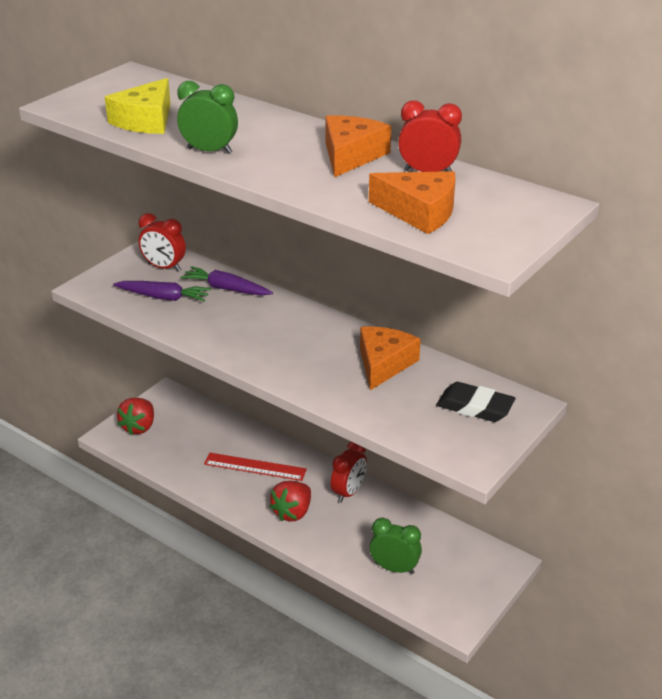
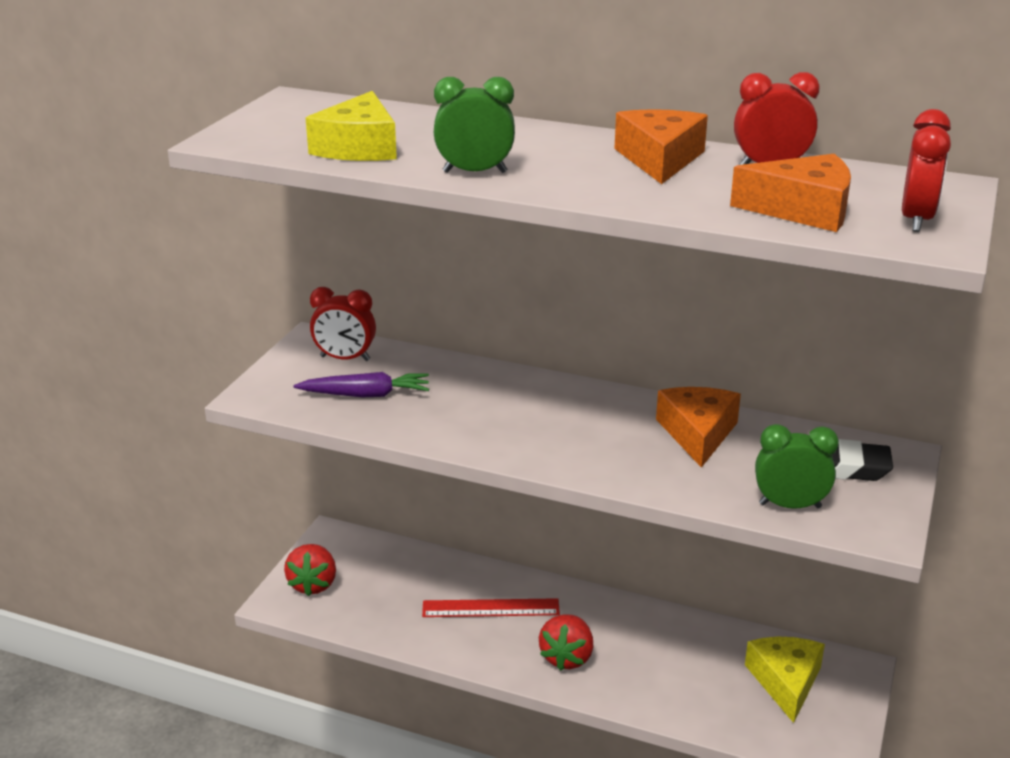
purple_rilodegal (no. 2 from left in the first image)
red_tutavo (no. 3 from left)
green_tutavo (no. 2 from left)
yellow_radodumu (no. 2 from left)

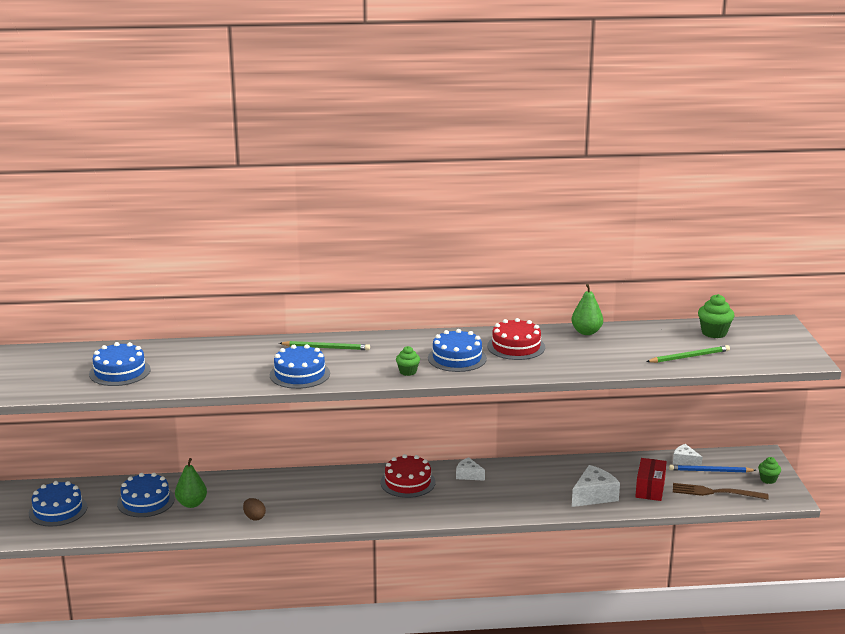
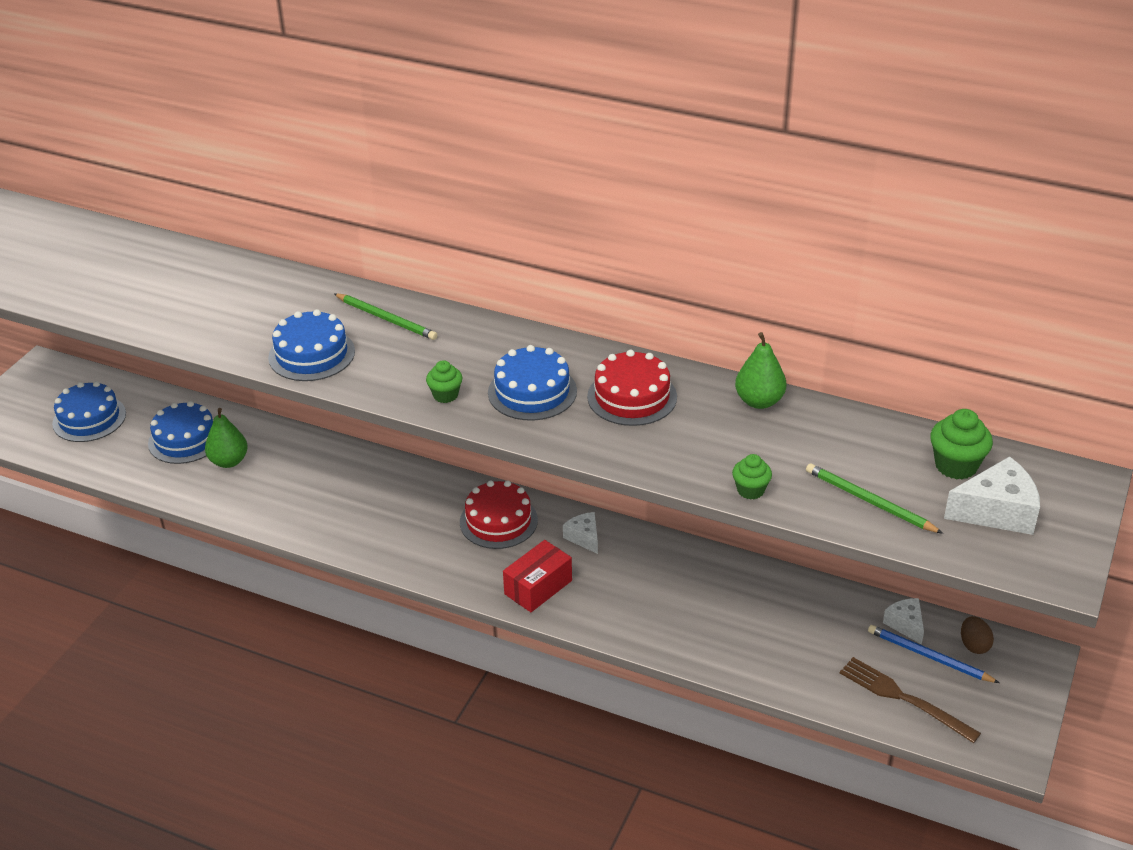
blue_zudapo (no. 2 from left in the first image)
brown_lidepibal
white_radodumu (no. 3 from left)
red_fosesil
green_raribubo (no. 2 from left)
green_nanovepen (no. 2 from left)

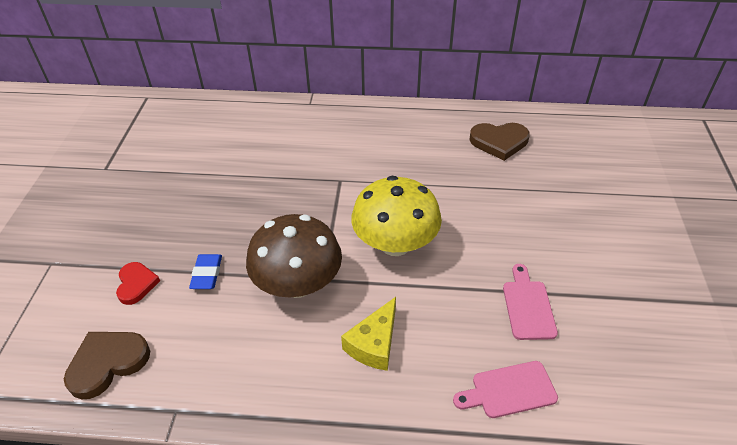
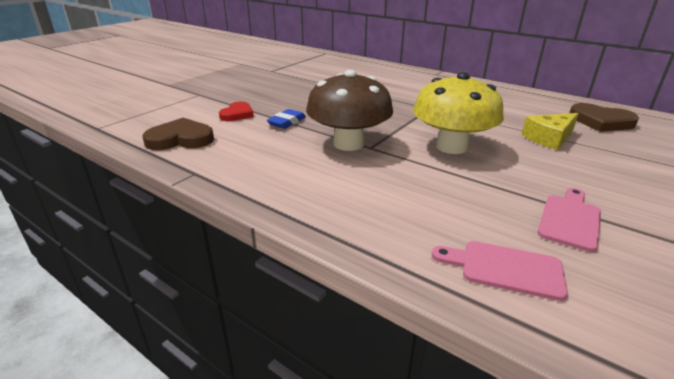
yellow_radodumu

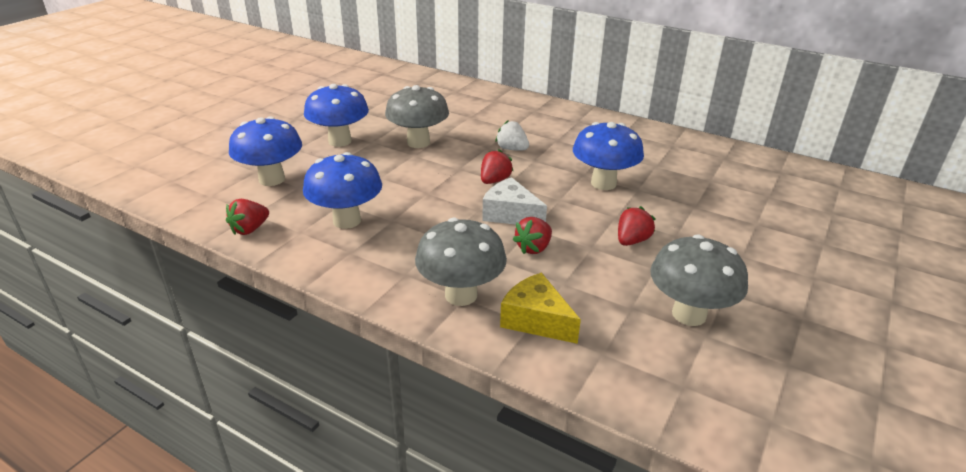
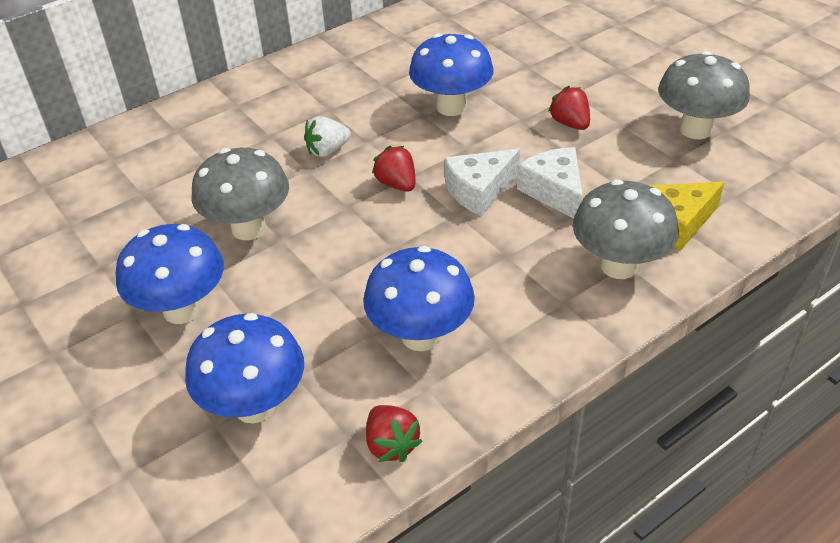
white_radodumu (no. 2 from left)

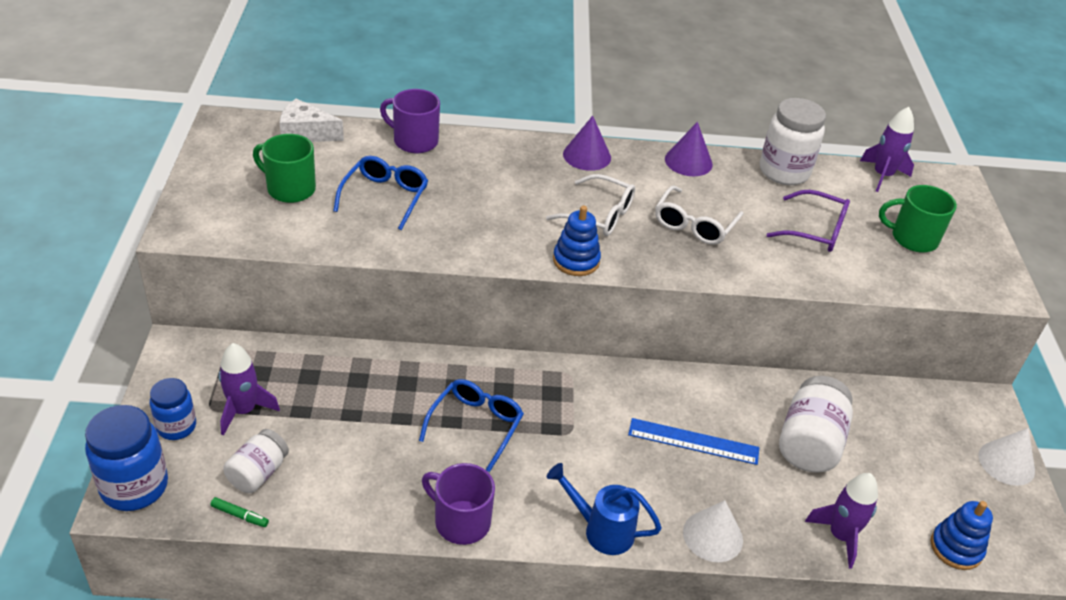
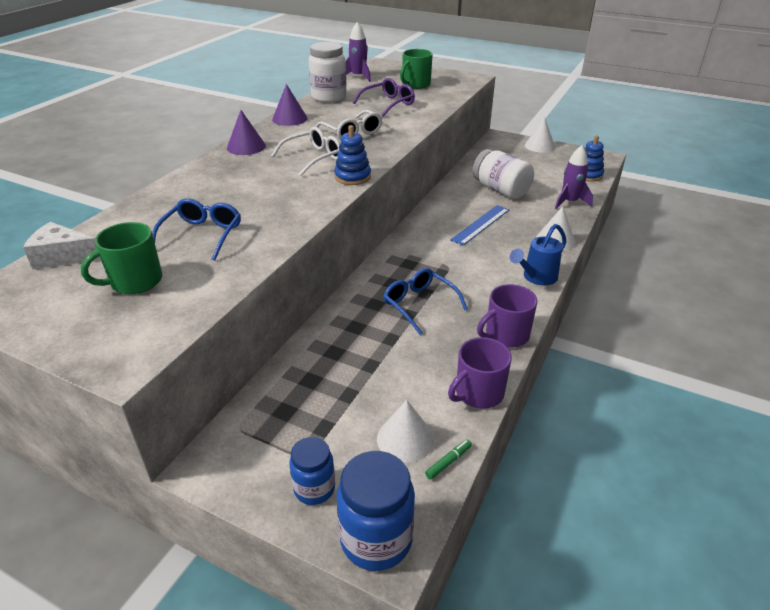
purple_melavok (no. 1 from left in the first image)
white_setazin (no. 1 from left)
white_radodumu
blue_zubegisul (no. 1 from left)
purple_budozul (no. 1 from left)

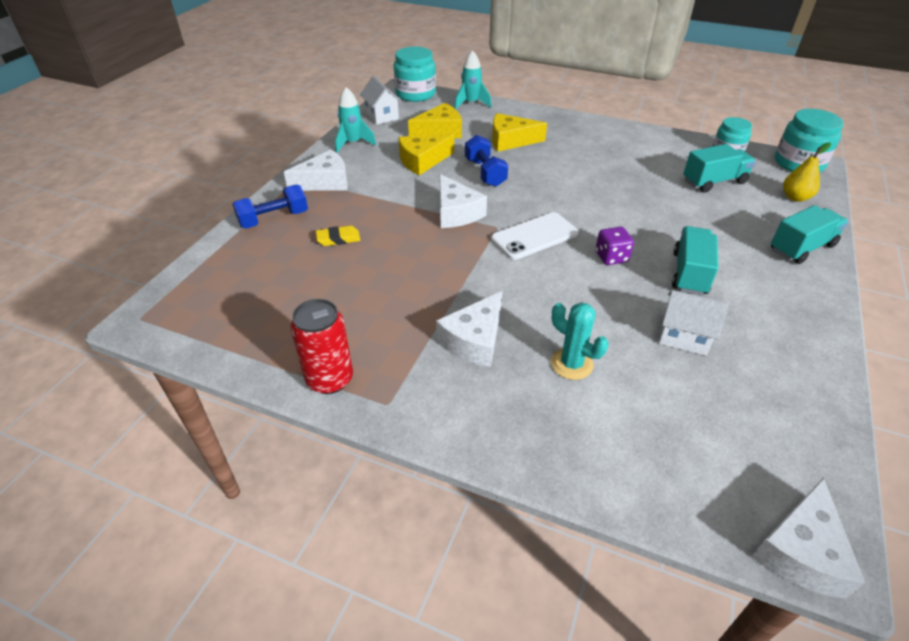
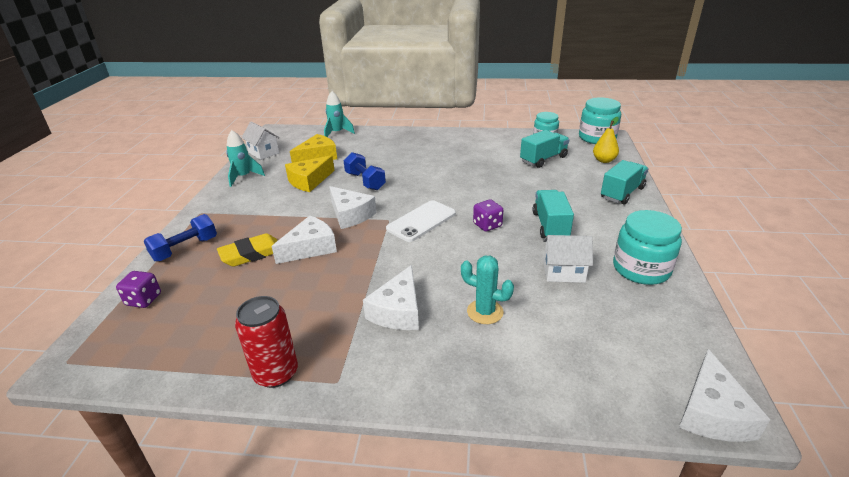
white_radodumu (no. 1 from left)
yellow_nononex
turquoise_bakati (no. 3 from left)
yellow_radodumu (no. 3 from left in the first image)
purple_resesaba (no. 1 from left)

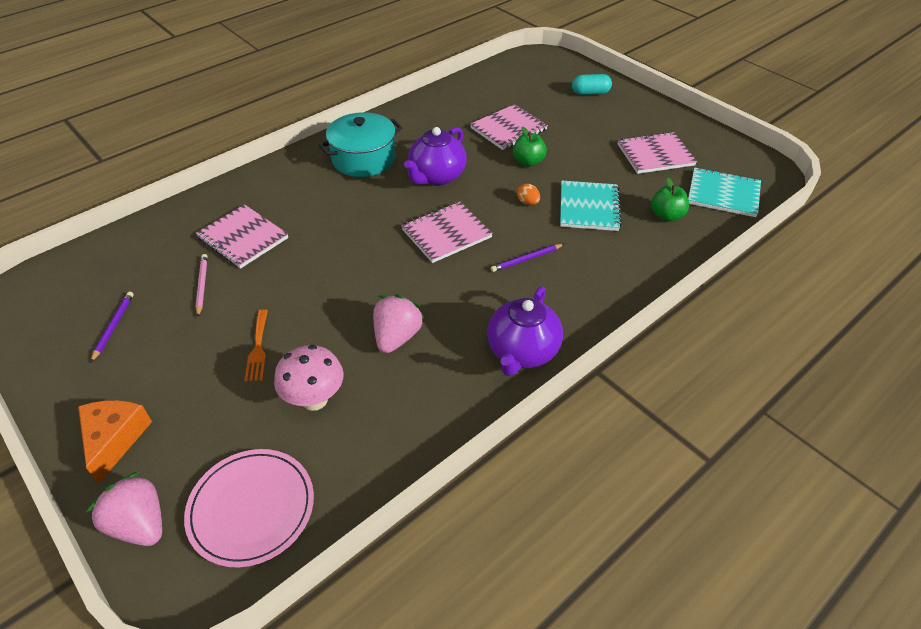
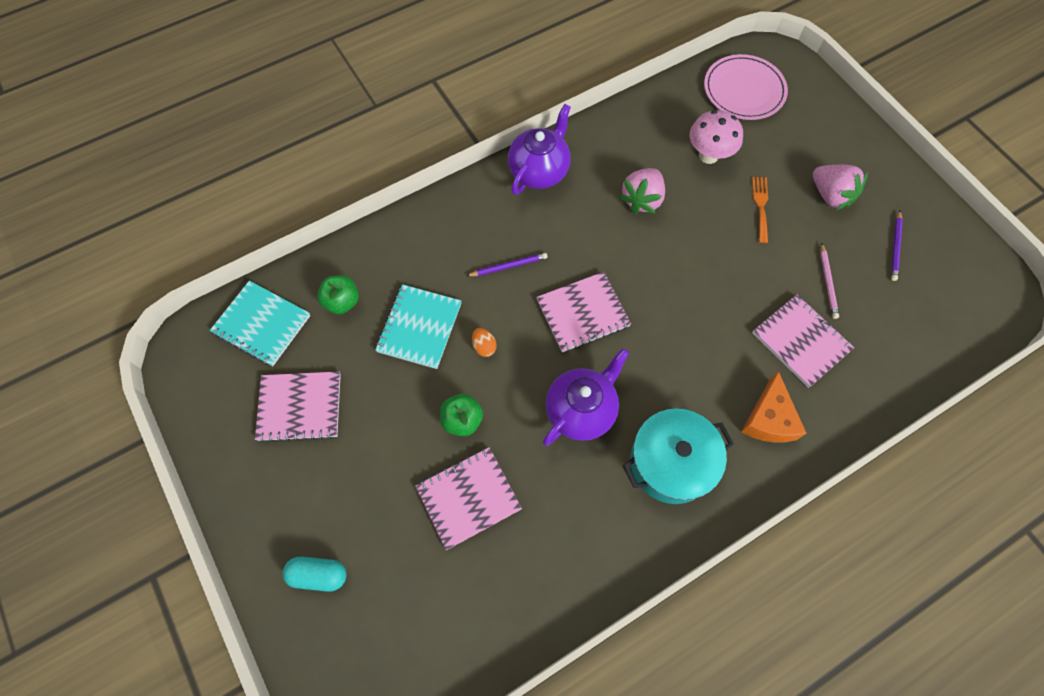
orange_radodumu
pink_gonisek (no. 2 from left)

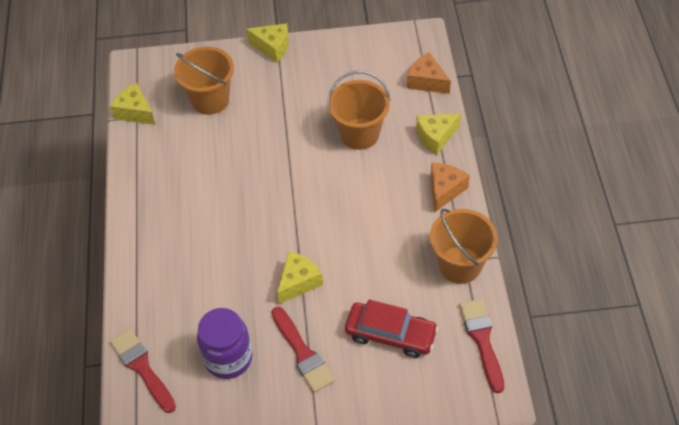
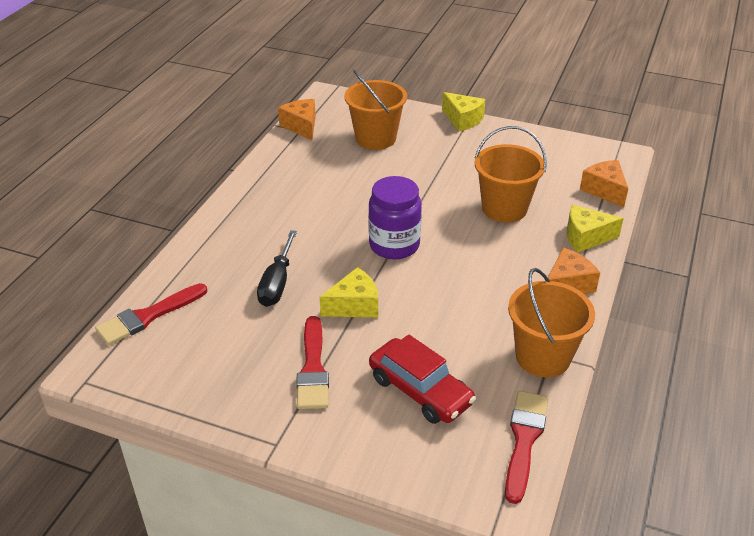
orange_radodumu (no. 1 from left)
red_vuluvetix (no. 1 from left)
purple_bakati
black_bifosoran

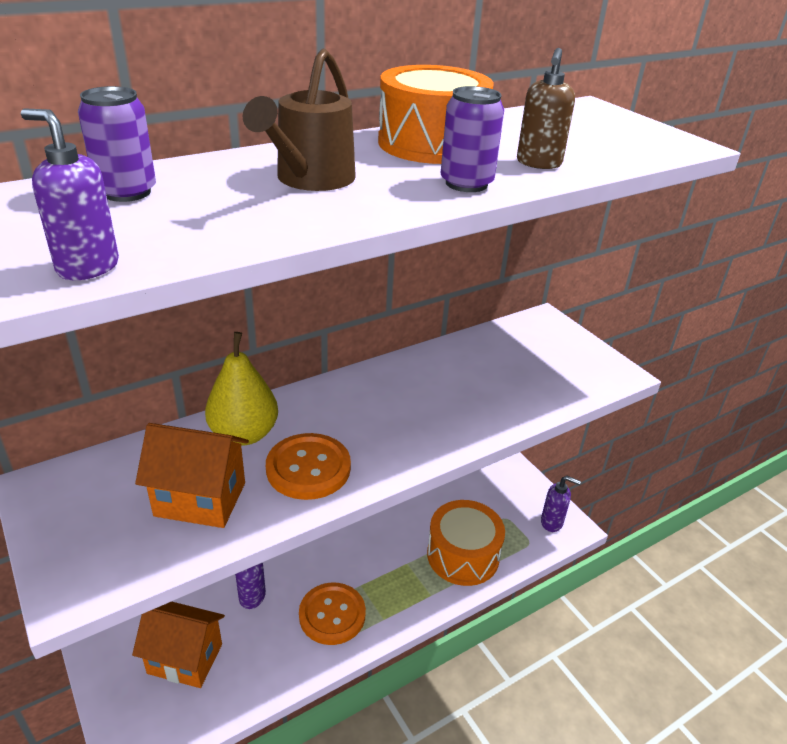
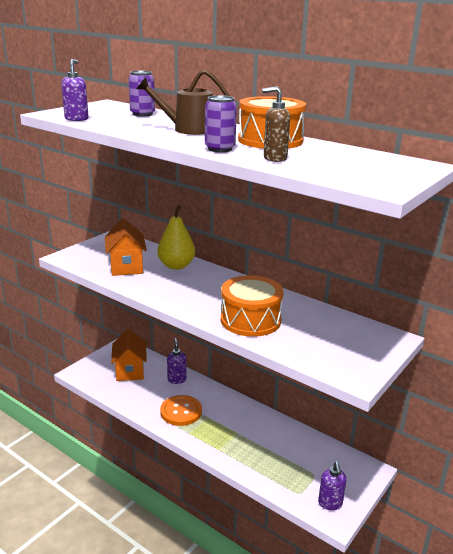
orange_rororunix (no. 1 from left in the first image)
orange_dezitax (no. 1 from left)

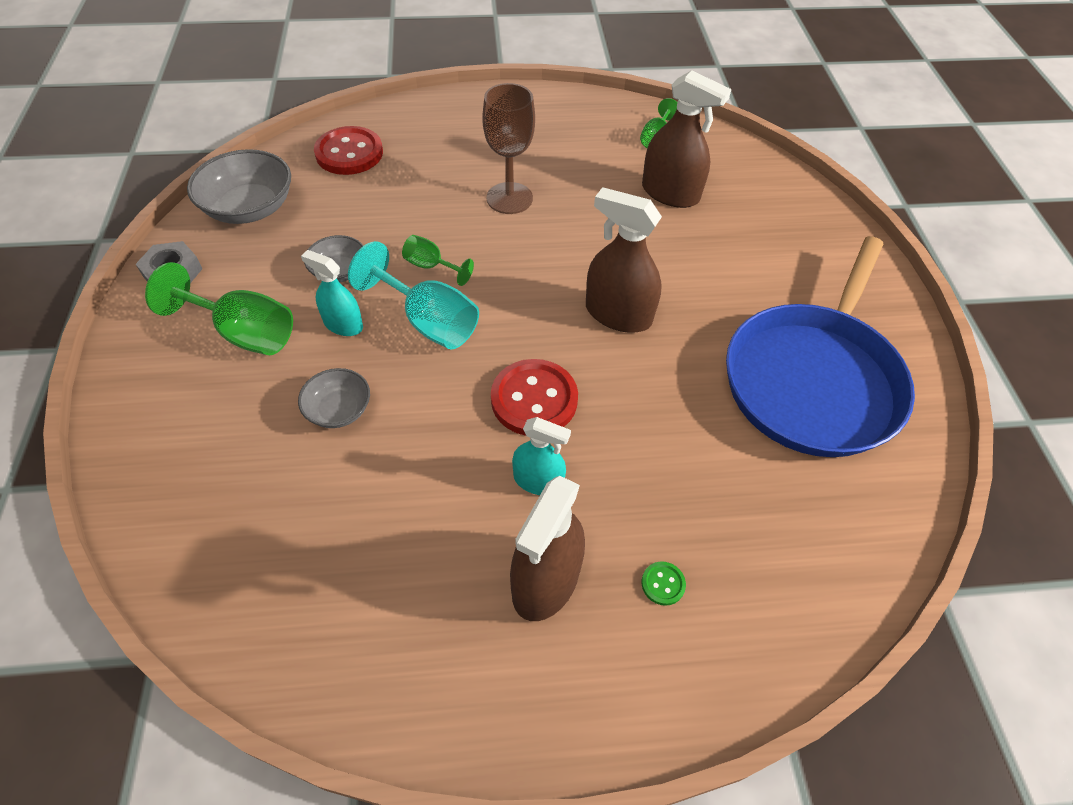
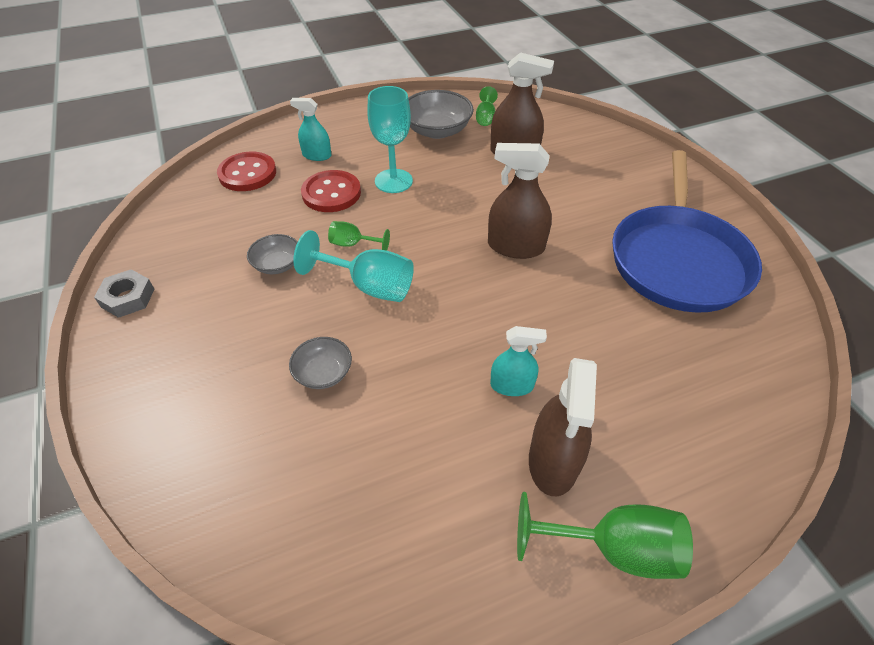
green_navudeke (no. 3 from left)
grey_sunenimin (no. 3 from left)
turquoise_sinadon (no. 1 from left)
turquoise_navudeke (no. 2 from left)
red_rororunix (no. 2 from left)
green_rororunix

